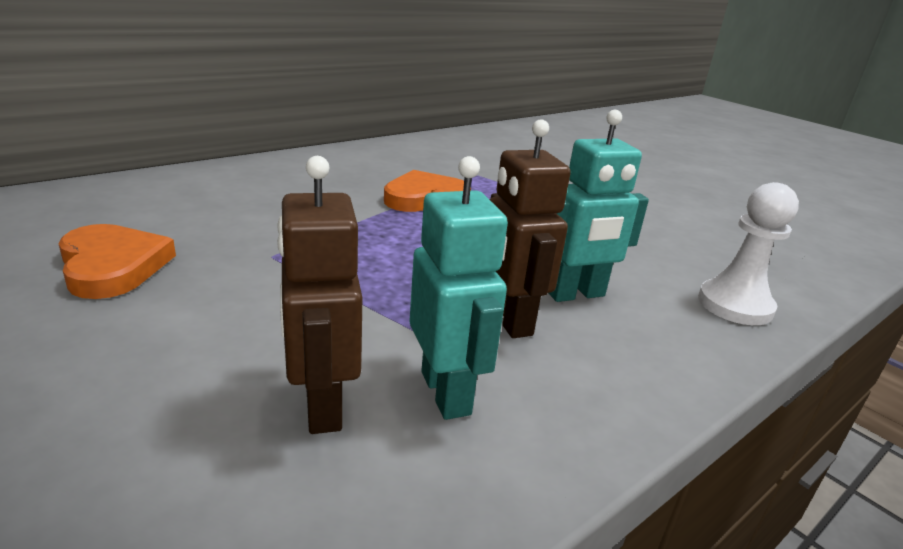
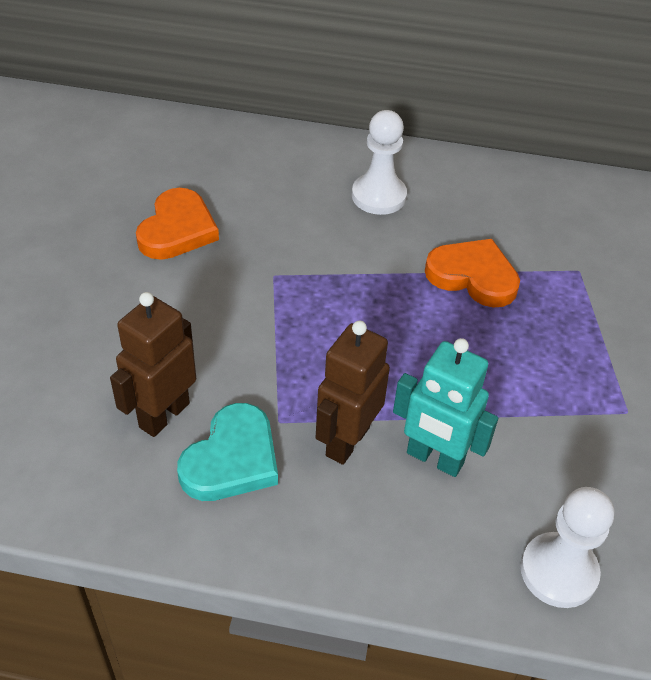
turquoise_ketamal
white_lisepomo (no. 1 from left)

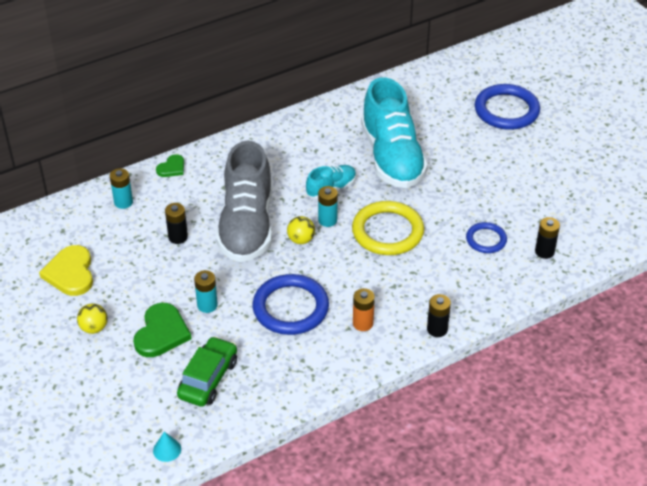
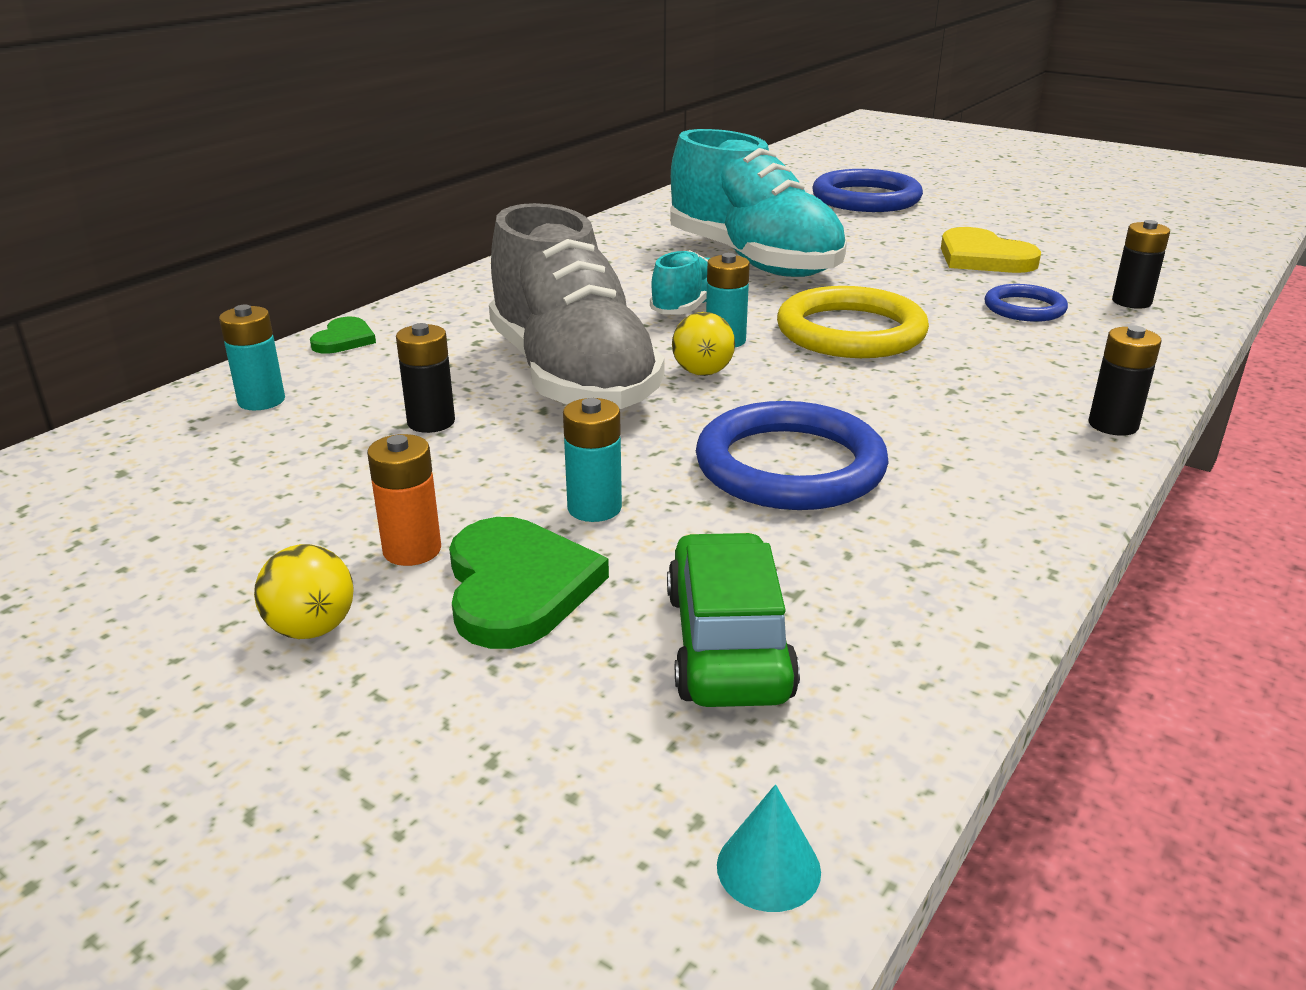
yellow_ketamal
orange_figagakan

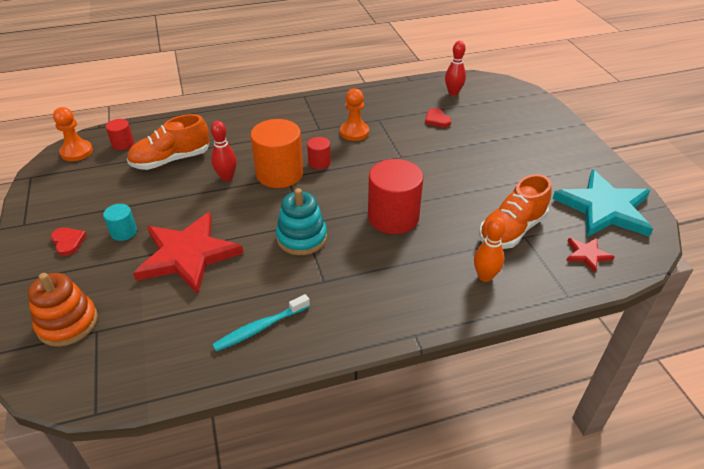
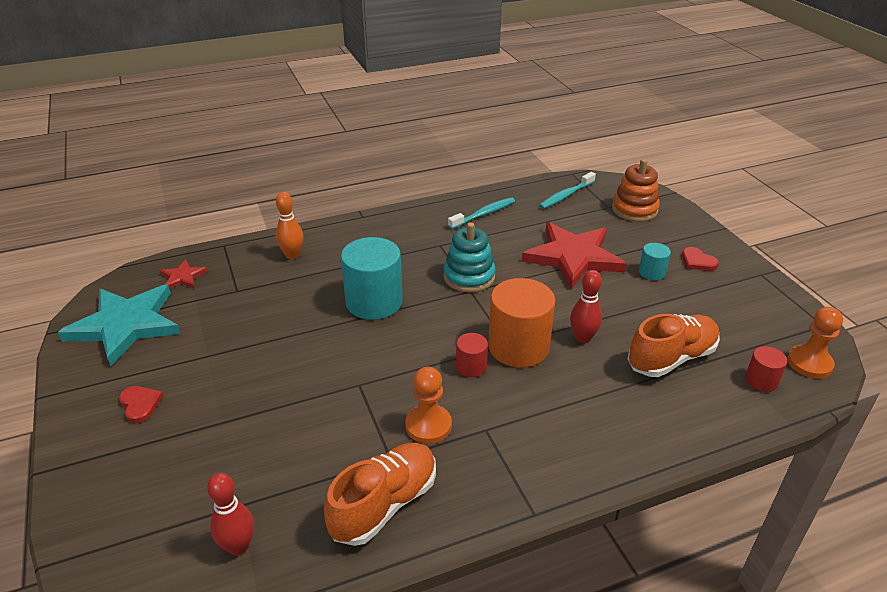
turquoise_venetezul (no. 1 from left)
red_ketamal (no. 1 from left)
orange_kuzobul (no. 1 from left)
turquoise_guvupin (no. 2 from left)

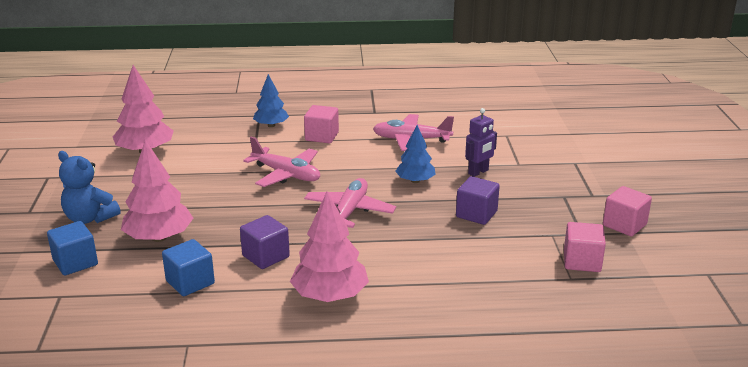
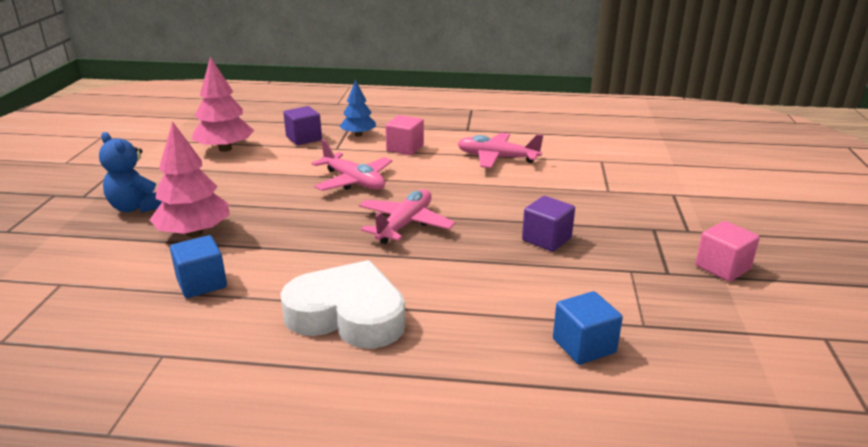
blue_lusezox (no. 2 from left)
purple_lusezox (no. 1 from left)
white_ketamal
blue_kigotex (no. 2 from left in the first image)
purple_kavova
pink_lusezox (no. 2 from left in the first image)

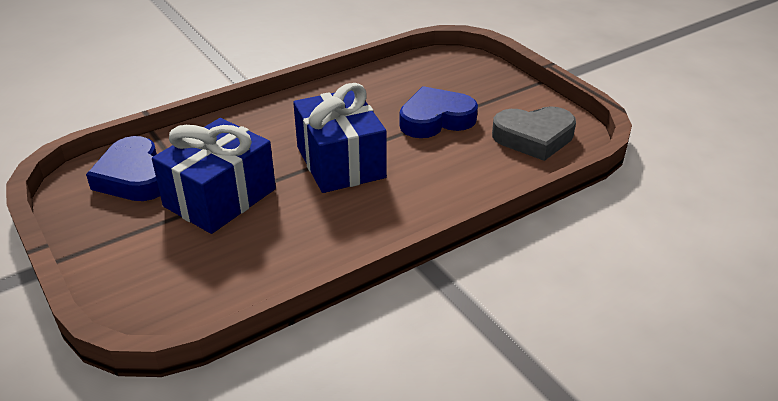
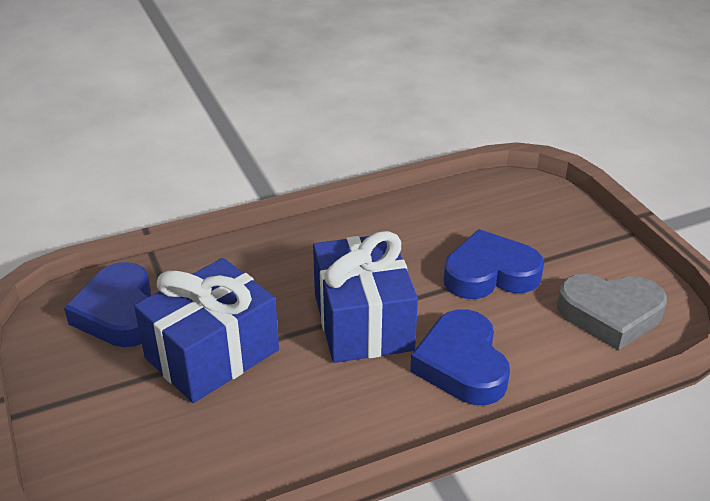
blue_ketamal (no. 2 from left)

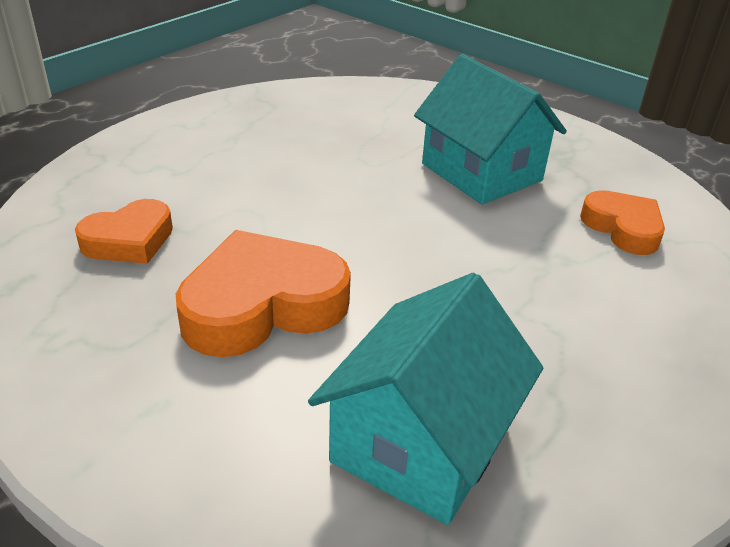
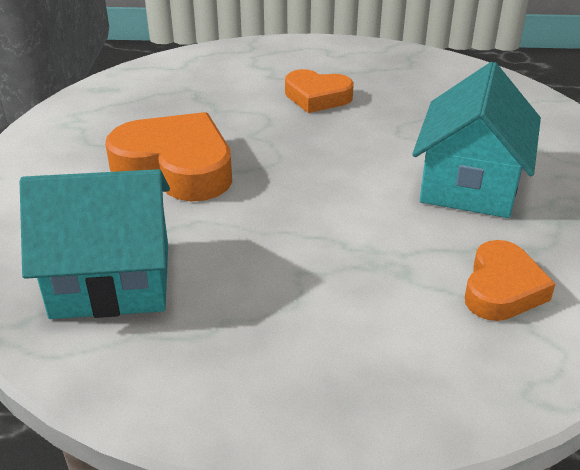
orange_ketamal (no. 2 from left)

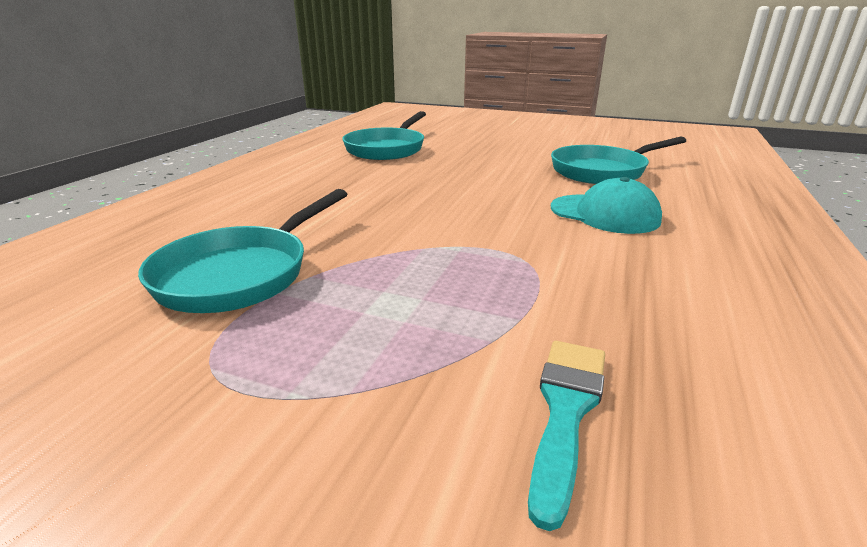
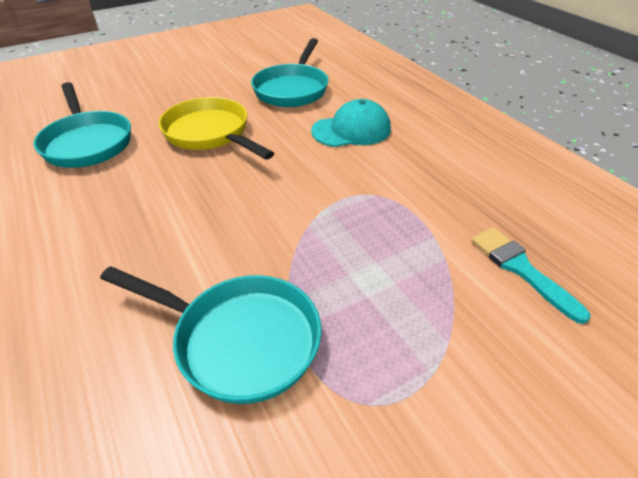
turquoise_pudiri (no. 2 from left)
yellow_pudiri

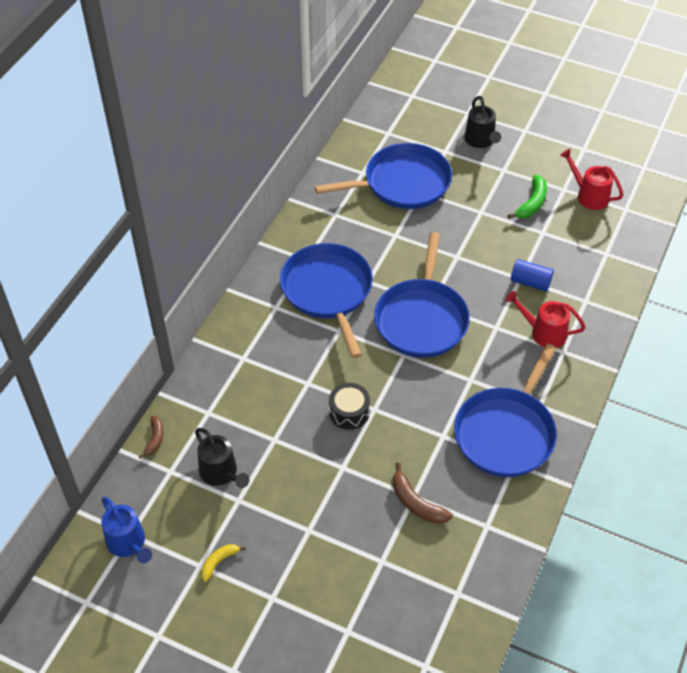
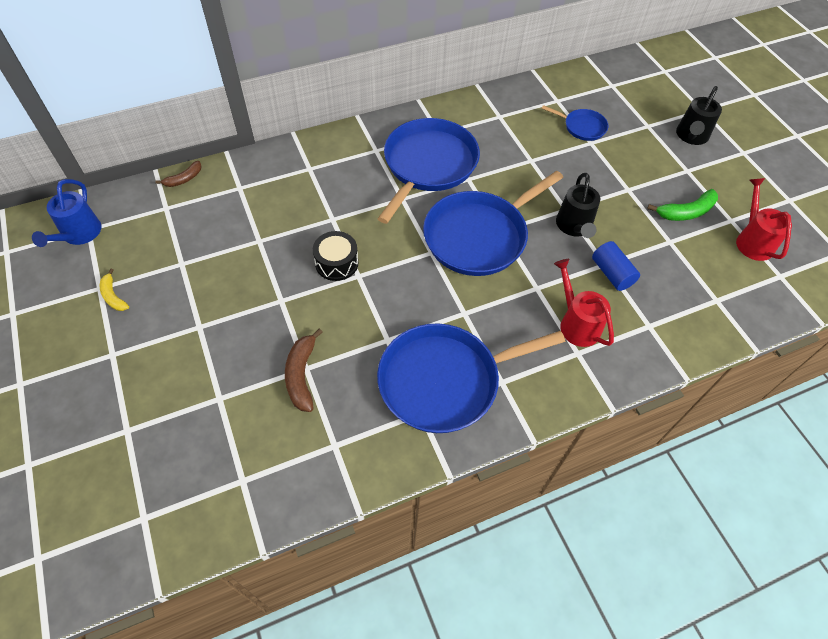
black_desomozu (no. 1 from left)
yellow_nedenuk
blue_pudiri (no. 4 from left)

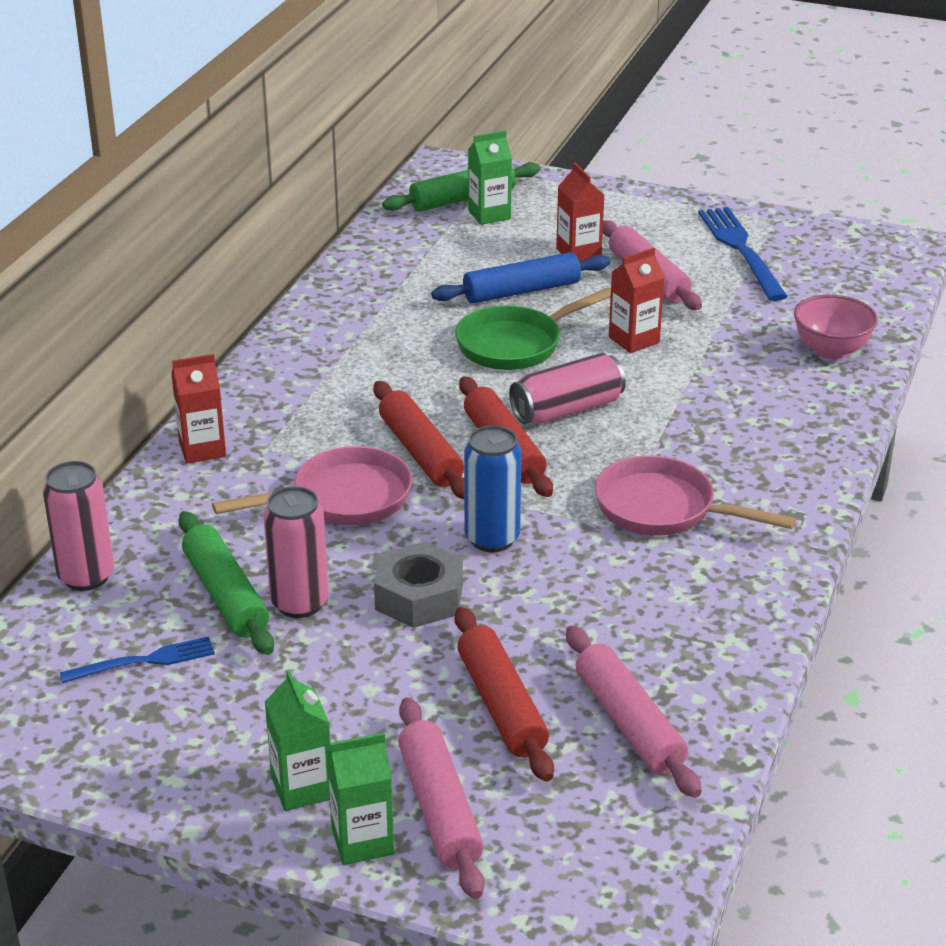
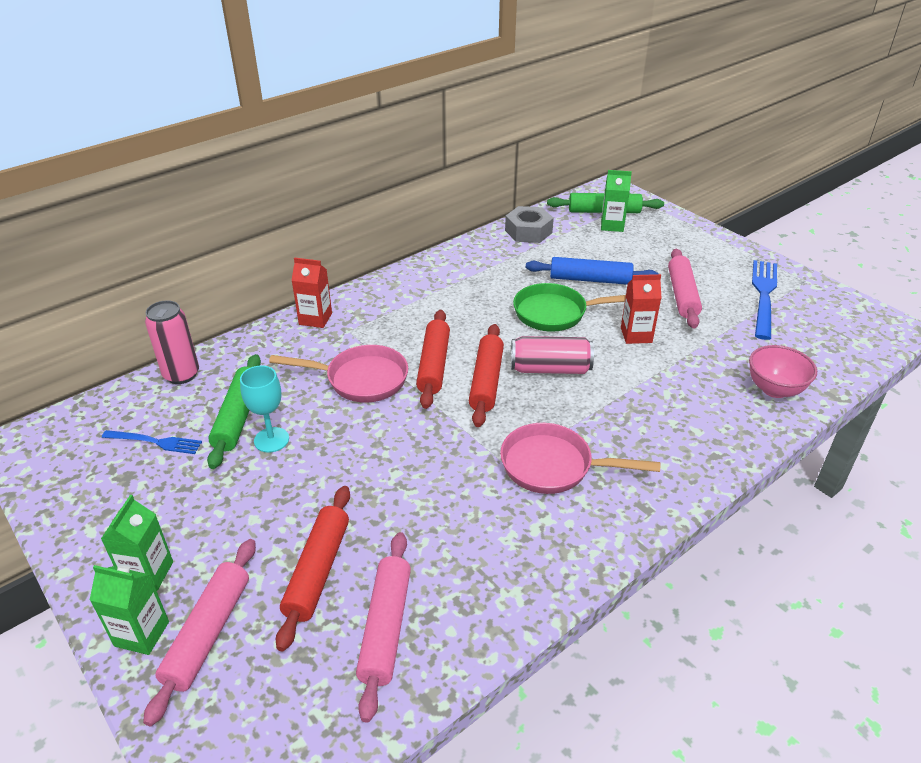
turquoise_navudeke
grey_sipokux
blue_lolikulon
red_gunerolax (no. 2 from left in the first image)
pink_pudiri (no. 2 from left)

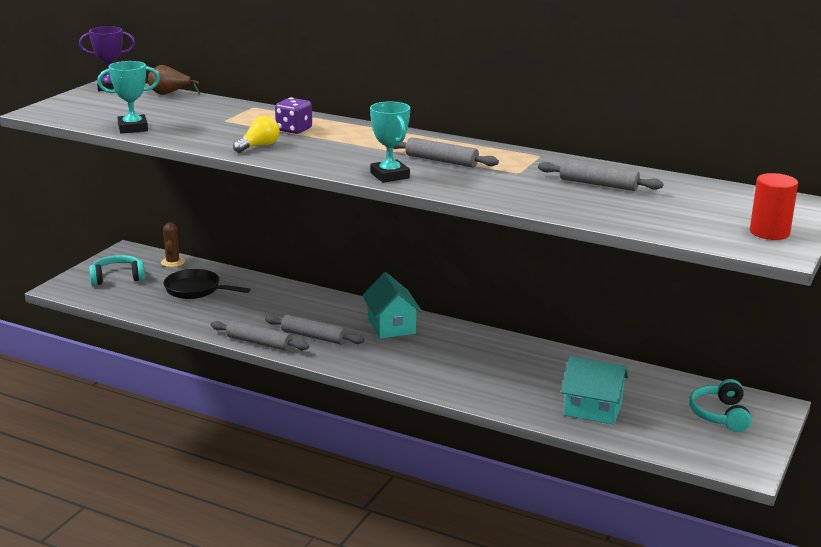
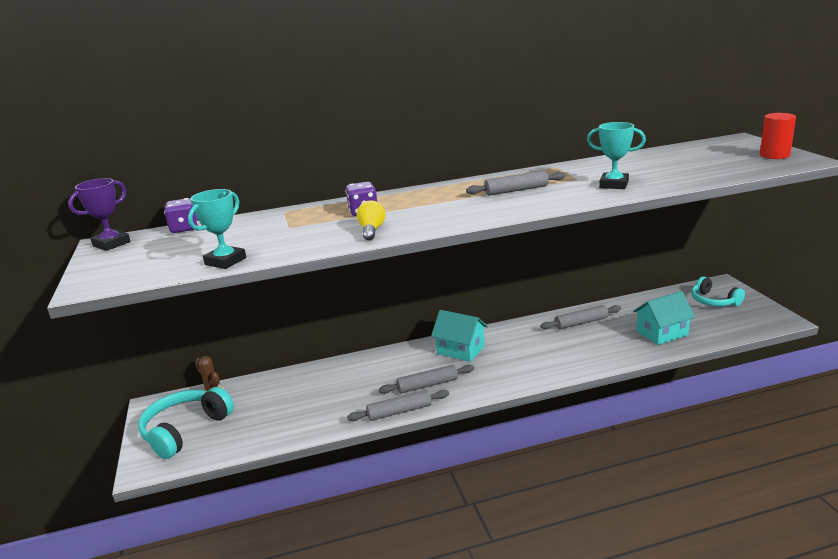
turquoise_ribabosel (no. 1 from left)
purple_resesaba (no. 1 from left)
black_pudiri
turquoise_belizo (no. 2 from left)
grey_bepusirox (no. 4 from left)

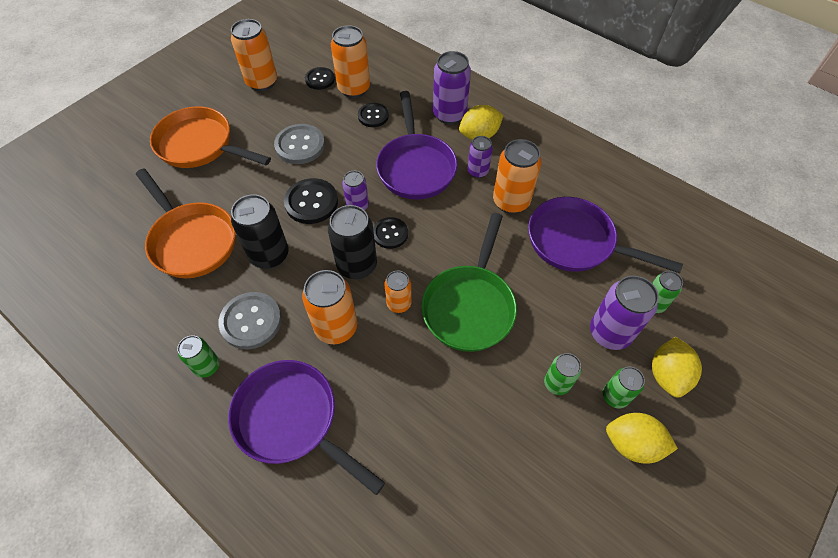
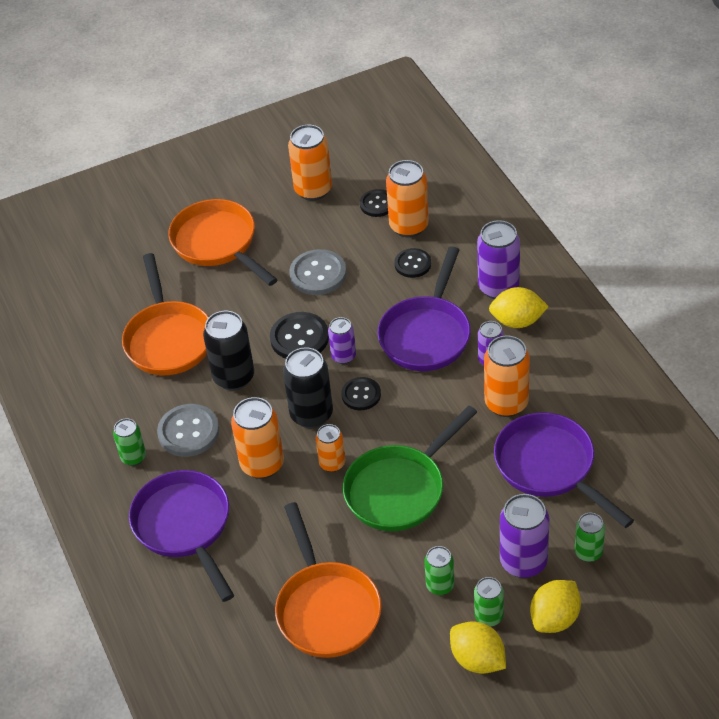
orange_pudiri (no. 3 from left)

